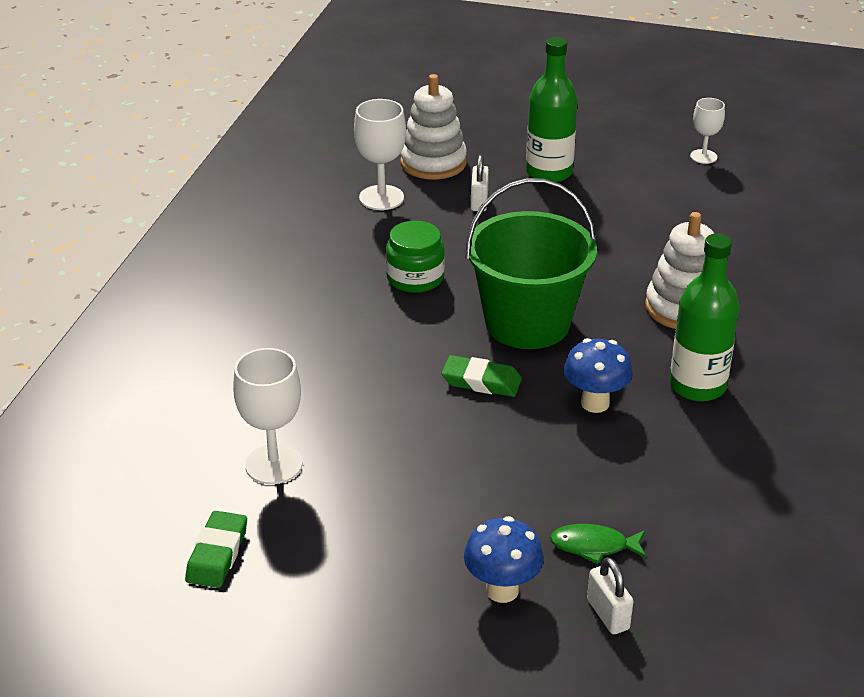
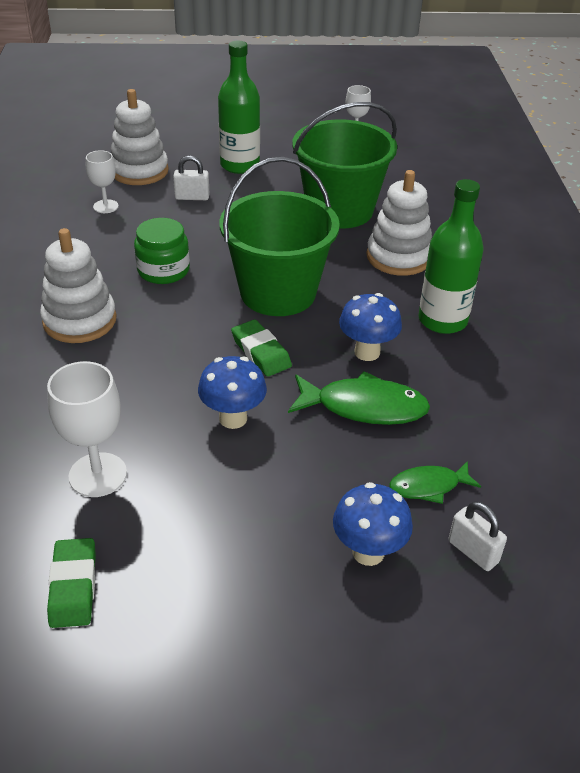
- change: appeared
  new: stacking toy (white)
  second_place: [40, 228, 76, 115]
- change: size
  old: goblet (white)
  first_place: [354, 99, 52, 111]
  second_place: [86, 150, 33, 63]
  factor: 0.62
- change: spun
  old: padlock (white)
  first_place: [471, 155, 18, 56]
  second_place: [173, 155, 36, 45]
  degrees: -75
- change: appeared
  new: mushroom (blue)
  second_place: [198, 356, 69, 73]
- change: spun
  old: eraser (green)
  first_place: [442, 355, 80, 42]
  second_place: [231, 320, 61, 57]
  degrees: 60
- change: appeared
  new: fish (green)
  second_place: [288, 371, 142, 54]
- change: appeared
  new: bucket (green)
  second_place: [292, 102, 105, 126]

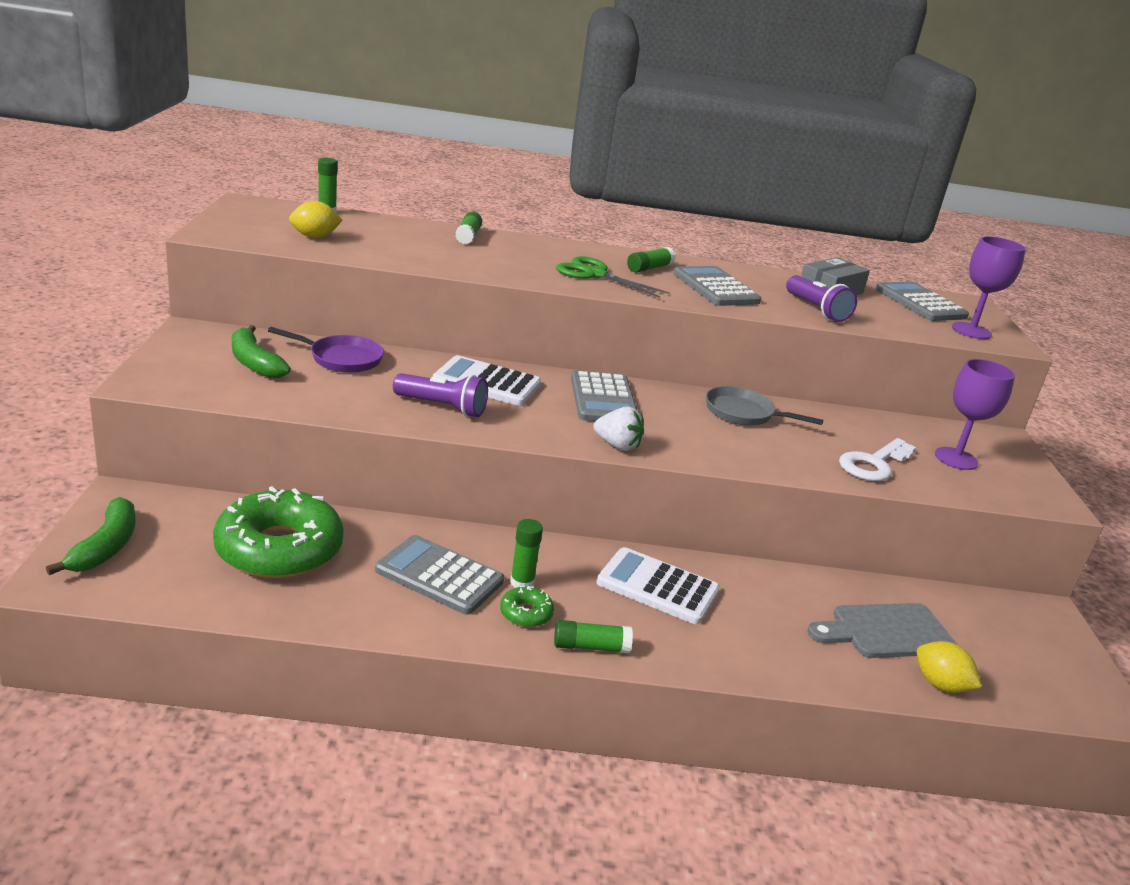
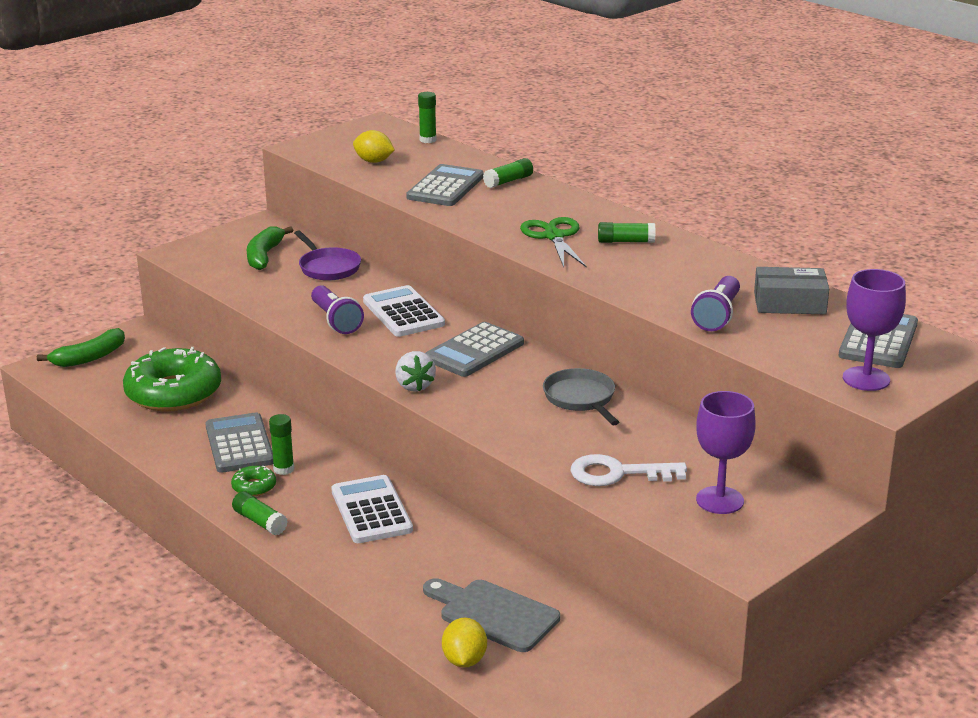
- change: relocated
  old: calculator (grey)
  first_place: [673, 266, 88, 40]
  second_place: [406, 164, 78, 42]

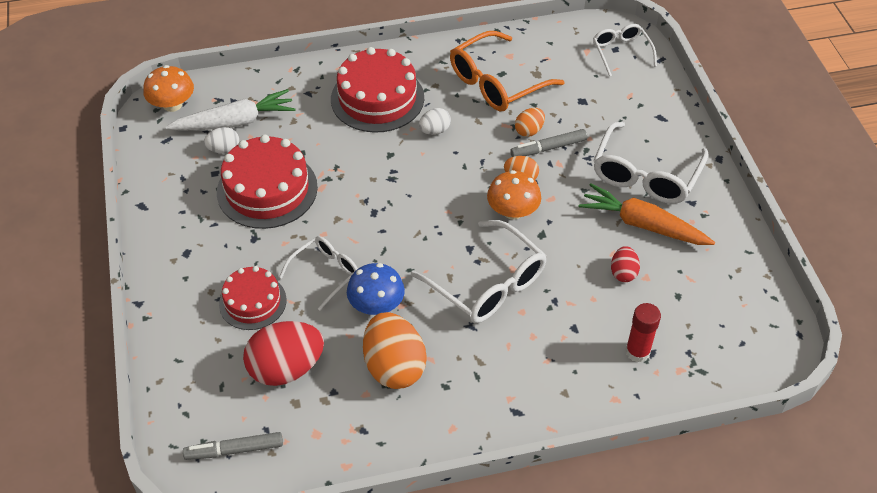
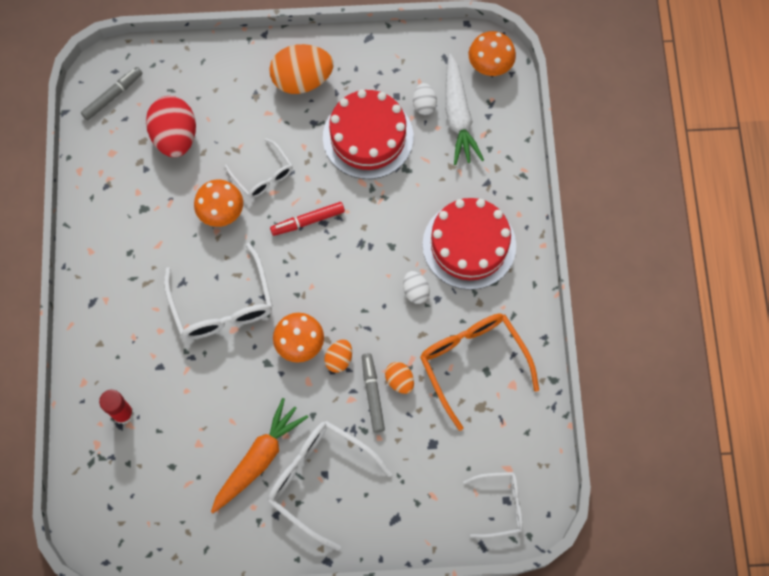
- change: spun
  old: marker (grey)
  first_place: [183, 432, 100, 28]
  second_place: [81, 67, 61, 53]
  degrees: 45
- change: spun
  old: glasses (white)
  first_place: [411, 220, 136, 103]
  second_place: [164, 243, 109, 97]
  degrees: -75
- change: colour
  old: mushroom (blue)
  new: mushroom (orange)
  first_place: [347, 263, 58, 52]
  second_place: [194, 180, 49, 47]
- change: relocated
  old: egg (orange)
  first_place: [363, 312, 64, 77]
  second_place: [269, 44, 64, 50]
- change: appeared
  new: marker (red)
  second_place: [270, 202, 75, 34]
- change: missing
  old: cake (red)
  first_place: [219, 266, 67, 64]
- change: missing
  old: egg (red)
  first_place: [611, 246, 29, 36]

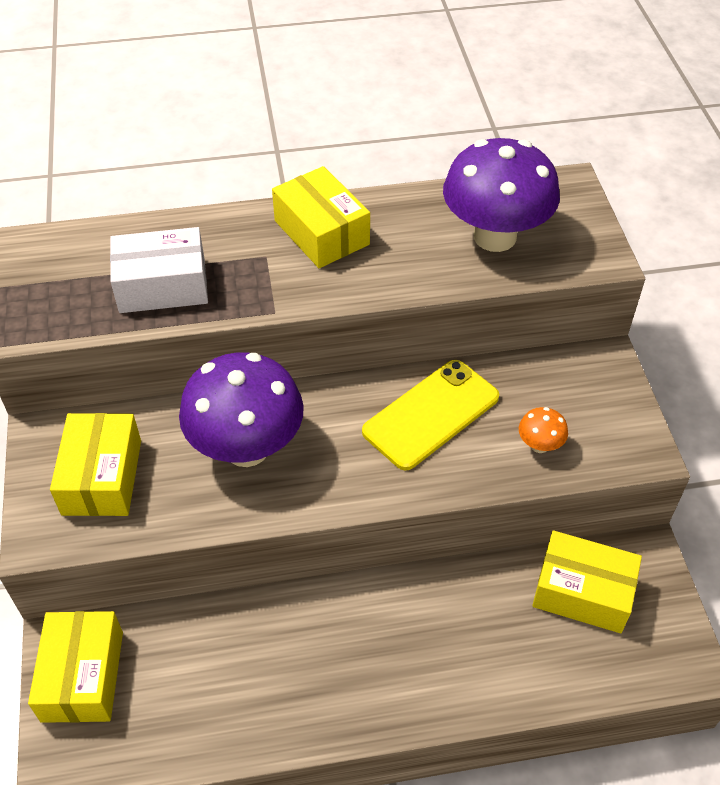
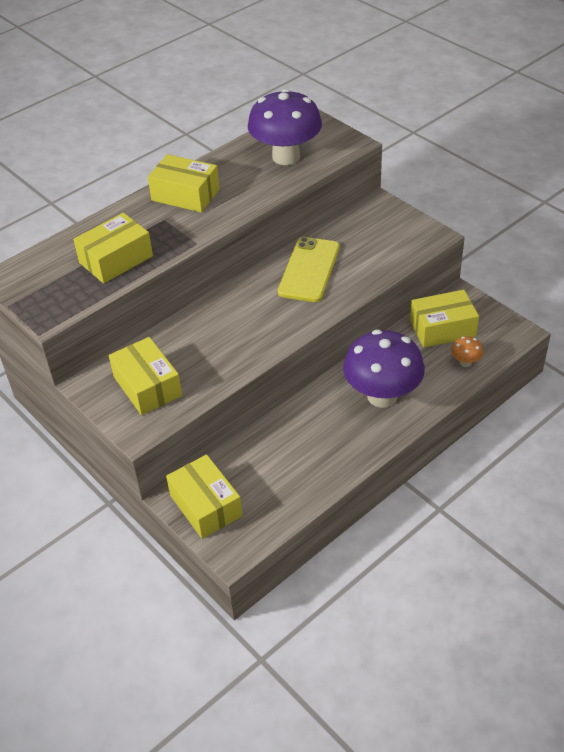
- change: colour
  old: box (white)
  new: box (yellow)
  first_place: [110, 227, 98, 86]
  second_place: [73, 213, 80, 71]
- change: relocated
  old: mushroom (purple)
  first_place: [179, 352, 125, 115]
  second_place: [343, 330, 82, 78]
- change: relocated
  old: mushroom (orange)
  first_place: [519, 407, 49, 46]
  second_place: [451, 336, 32, 31]

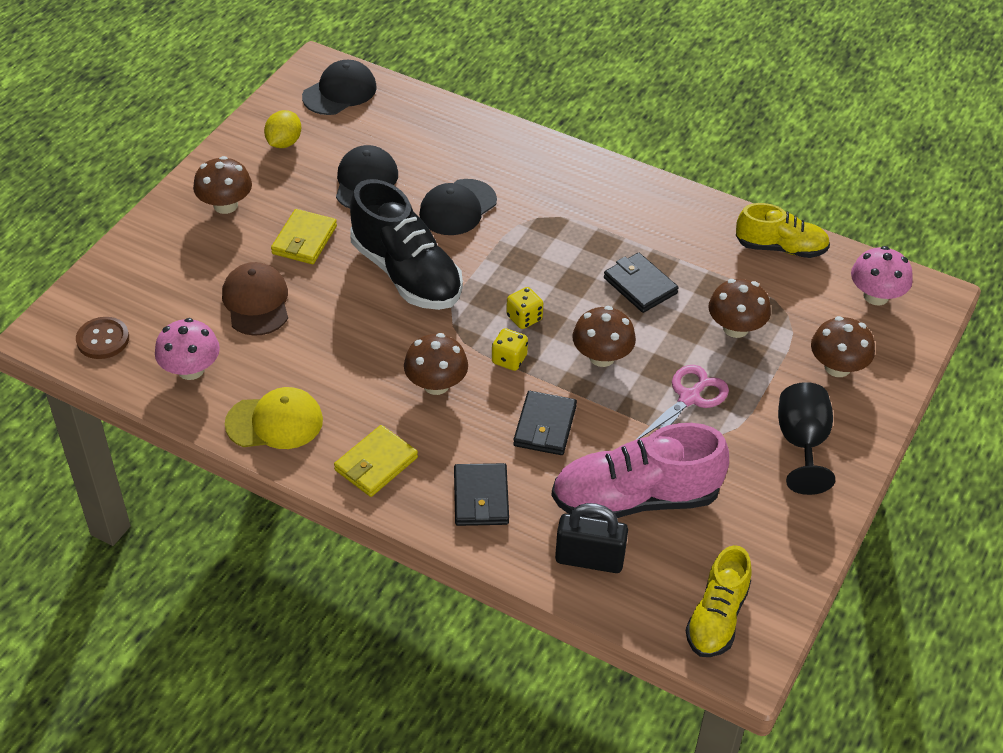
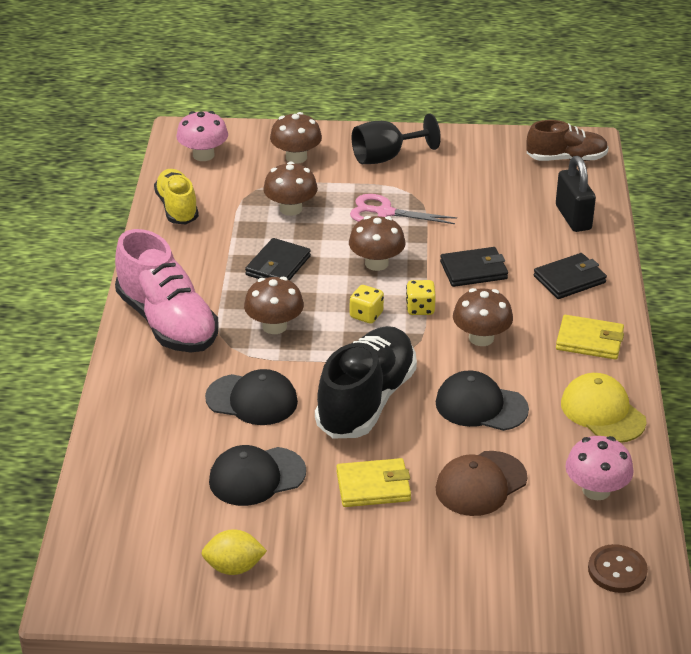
- change: relocated
  old: shoe (pink)
  first_place: [551, 423, 178, 97]
  second_place: [115, 229, 104, 123]
- change: relocated
  old: mushroom (brown)
  first_place: [193, 156, 59, 58]
  second_place: [244, 277, 60, 57]
- change: relocated
  old: cap (black)
  first_place: [302, 60, 75, 55]
  second_place: [436, 371, 93, 60]
- change: colour
  old: shoe (yellow)
  new: shoe (brown)
  first_place: [686, 545, 66, 112]
  second_place: [527, 120, 82, 41]

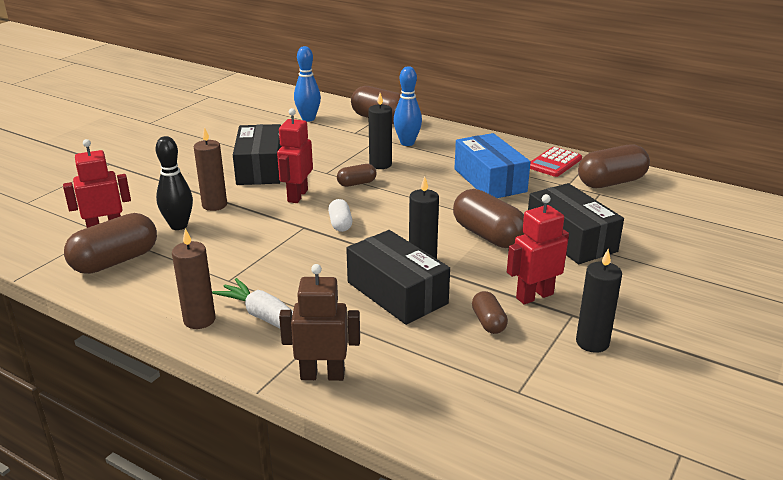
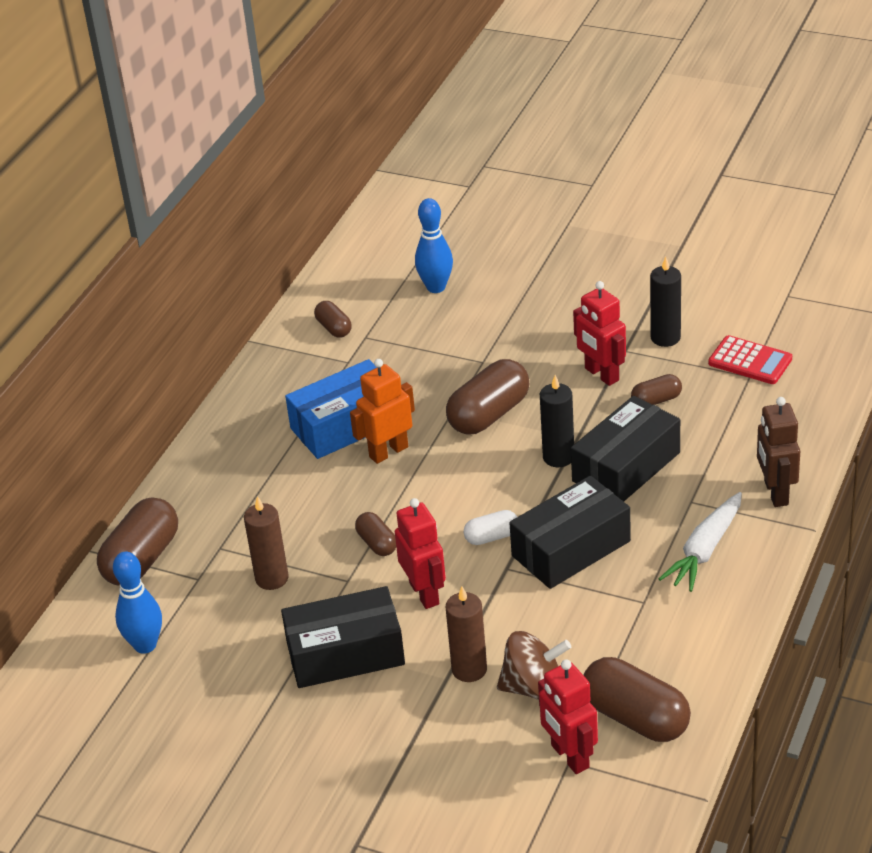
- change: relocated
  old: candle (brown)
  first_place: [172, 228, 43, 101]
  second_place: [244, 496, 44, 94]
- change: size
  old: capsule (brown)
  first_place: [578, 144, 72, 44]
  second_place: [314, 301, 38, 37]
  factor: 0.53
- change: appeared
  new: robot (orange)
  second_place: [350, 359, 65, 105]
- change: spun
  old: robot (red)
  first_place: [277, 108, 36, 95]
  second_place: [395, 498, 51, 111]
  degrees: -120
- change: relocated
  old: bowling pin (blue)
  first_place: [393, 66, 29, 80]
  second_place: [415, 198, 38, 95]
- change: exchanged
  old: bowling pin (black)
  new: spinning top (brown)
  first_place: [156, 136, 37, 94]
  second_place: [497, 631, 74, 69]
- change: relocated
  old: box (black)
  first_place: [528, 183, 96, 81]
  second_place: [509, 476, 122, 113]
- change: relocated
  old: calculator (red)
  first_place: [530, 147, 52, 30]
  second_place: [708, 335, 84, 49]
- change: missing
  old: candle (black)
  first_place: [368, 93, 24, 76]

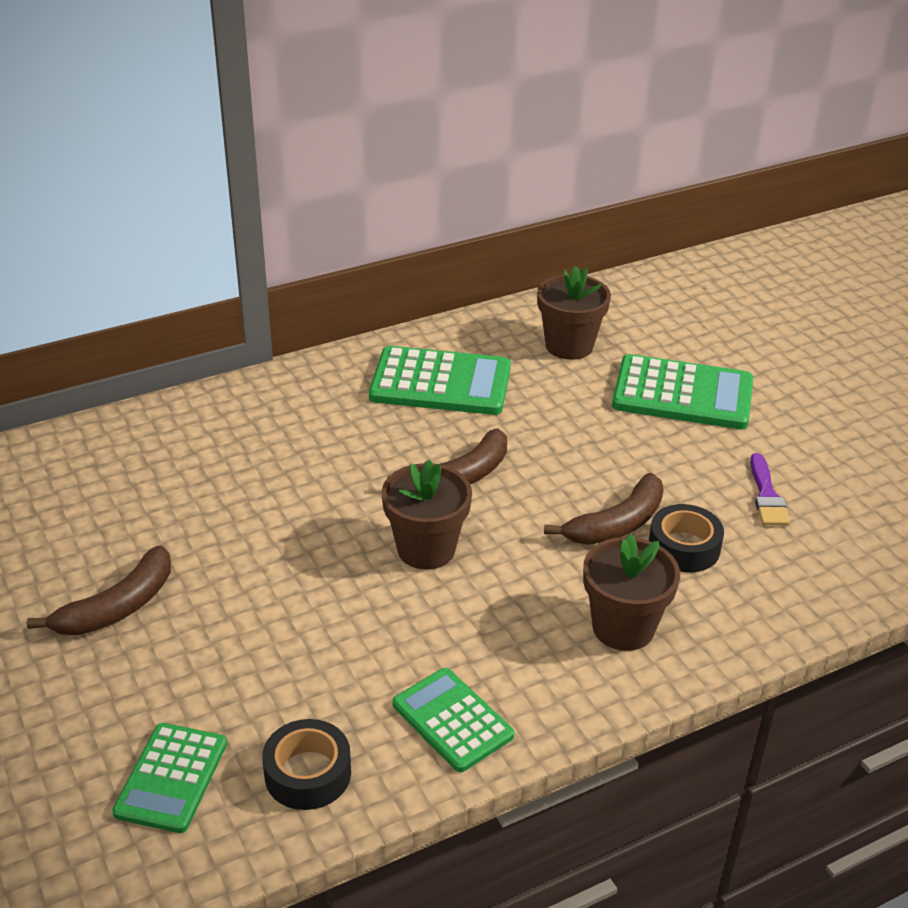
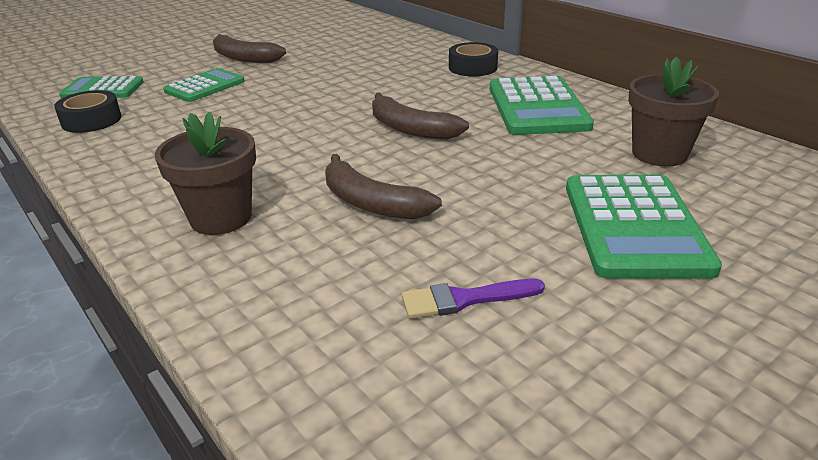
- change: relocated
  old: calculator (green)
  first_place: [393, 668, 121, 104]
  second_place: [163, 68, 82, 34]
- change: relocated
  old: tape (black)
  first_place: [649, 504, 75, 68]
  second_place: [449, 42, 49, 35]
- change: missing
  old: flower pot (brown)
  first_place: [382, 460, 90, 110]

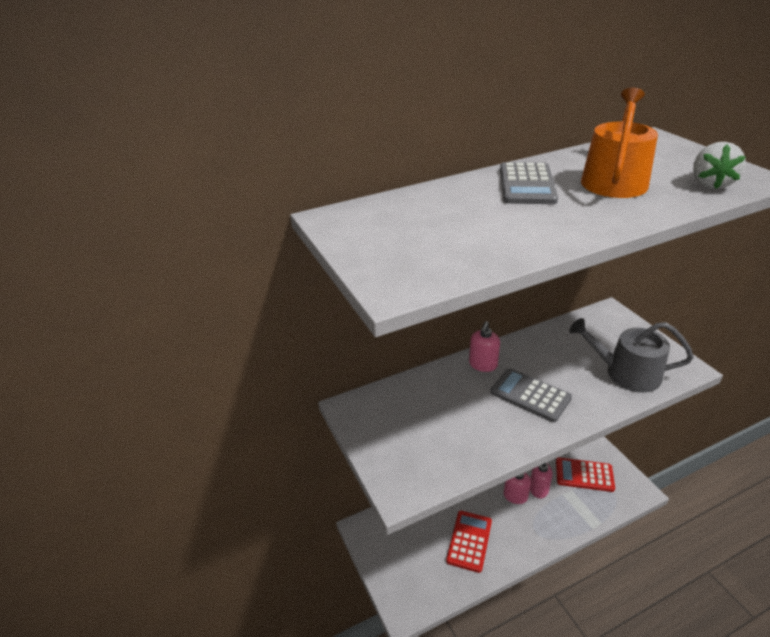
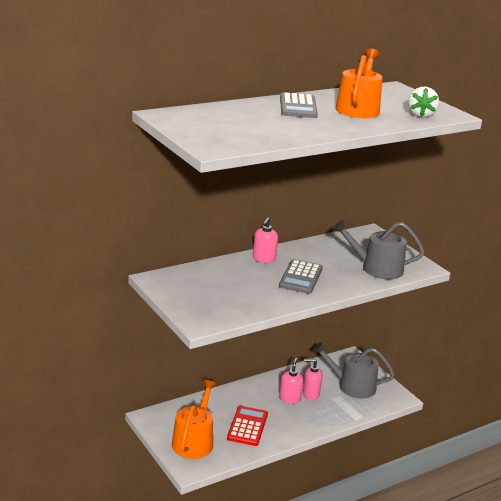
- change: appeared
  new: watering can (orange)
  second_place: [172, 380, 45, 79]
- change: spun
  old: calculator (grey)
  first_place: [491, 368, 81, 54]
  second_place: [279, 259, 44, 35]
  degrees: -105
- change: exchanged
  old: calculator (red)
  new: watering can (grey)
  first_place: [556, 457, 59, 35]
  second_place: [312, 342, 83, 57]

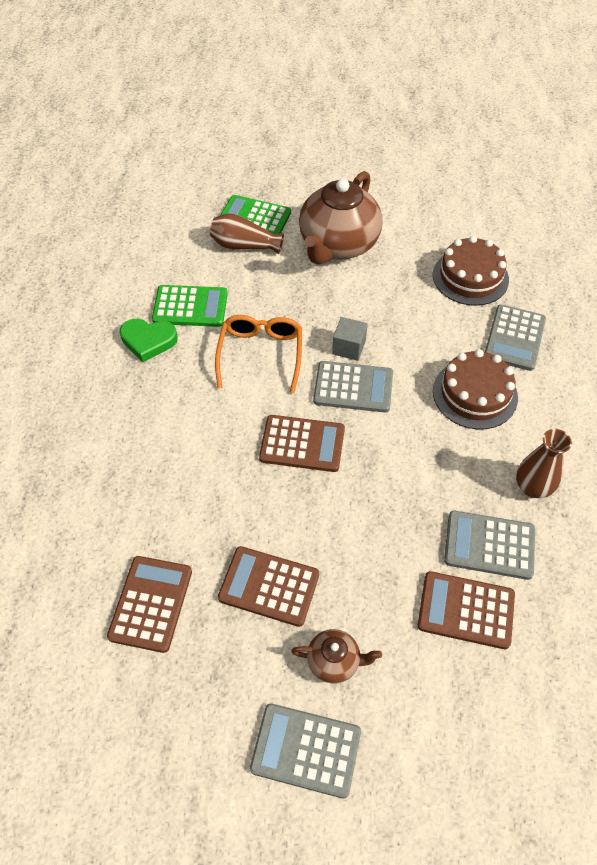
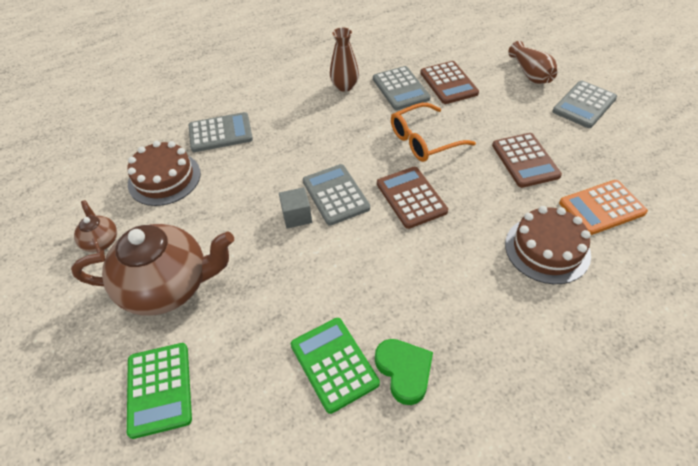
- change: relocated
  old: teapot (brown)
  first_place: [291, 629, 91, 54]
  second_place: [74, 200, 43, 55]
- change: relocated
  old: glasses (orange)
  first_place: [215, 315, 87, 78]
  second_place: [391, 103, 85, 59]
- change: relocated
  old: cake (brown)
  first_place: [433, 349, 85, 80]
  second_place: [505, 206, 86, 78]
- change: relocated
  old: vase (brown)
  first_place: [210, 213, 74, 41]
  second_place: [508, 41, 49, 43]
- change: spun
  old: calculator (grey)
  first_place: [250, 704, 111, 95]
  second_place: [552, 81, 65, 47]
  degrees: 60
- change: colour
  old: calculator (brown)
  new: calculator (orange)
  first_place: [107, 556, 85, 97]
  second_place: [559, 180, 89, 55]

